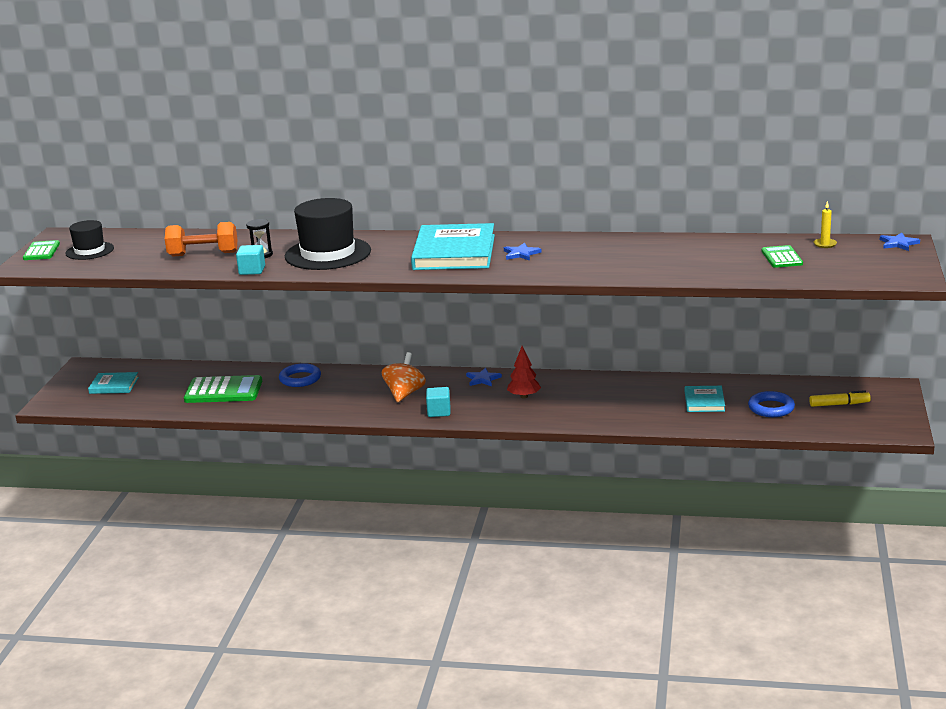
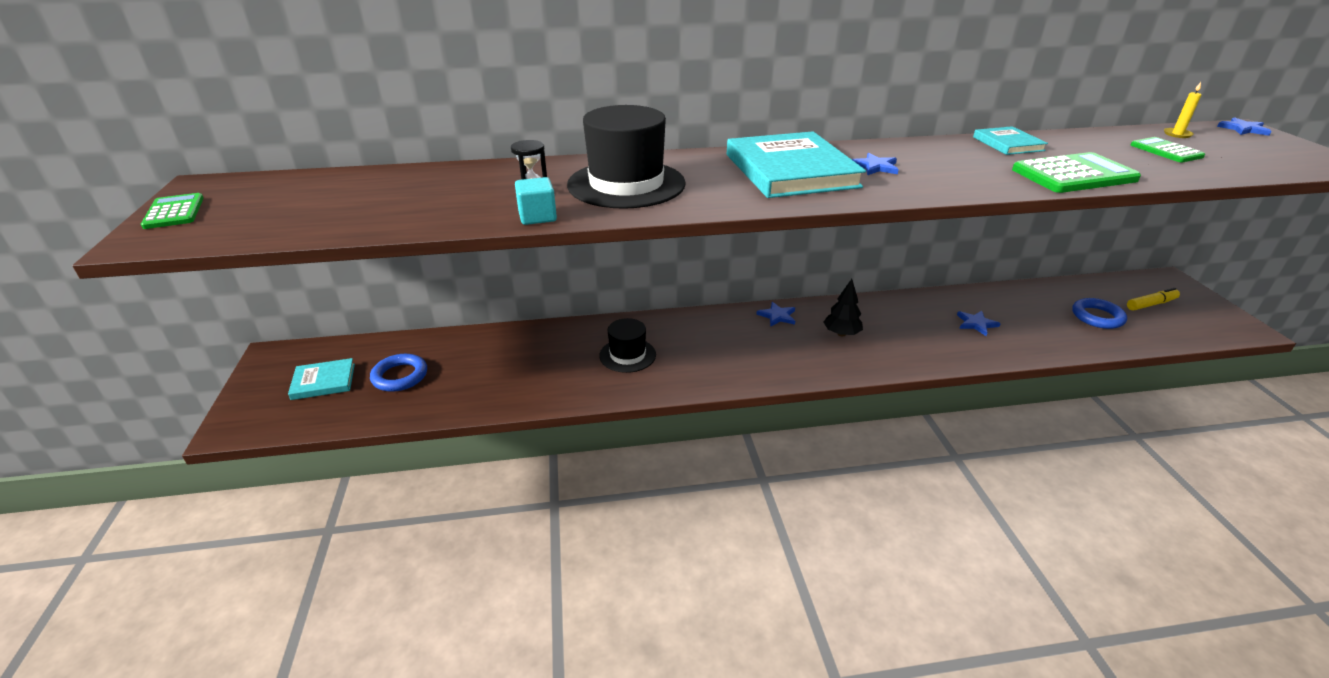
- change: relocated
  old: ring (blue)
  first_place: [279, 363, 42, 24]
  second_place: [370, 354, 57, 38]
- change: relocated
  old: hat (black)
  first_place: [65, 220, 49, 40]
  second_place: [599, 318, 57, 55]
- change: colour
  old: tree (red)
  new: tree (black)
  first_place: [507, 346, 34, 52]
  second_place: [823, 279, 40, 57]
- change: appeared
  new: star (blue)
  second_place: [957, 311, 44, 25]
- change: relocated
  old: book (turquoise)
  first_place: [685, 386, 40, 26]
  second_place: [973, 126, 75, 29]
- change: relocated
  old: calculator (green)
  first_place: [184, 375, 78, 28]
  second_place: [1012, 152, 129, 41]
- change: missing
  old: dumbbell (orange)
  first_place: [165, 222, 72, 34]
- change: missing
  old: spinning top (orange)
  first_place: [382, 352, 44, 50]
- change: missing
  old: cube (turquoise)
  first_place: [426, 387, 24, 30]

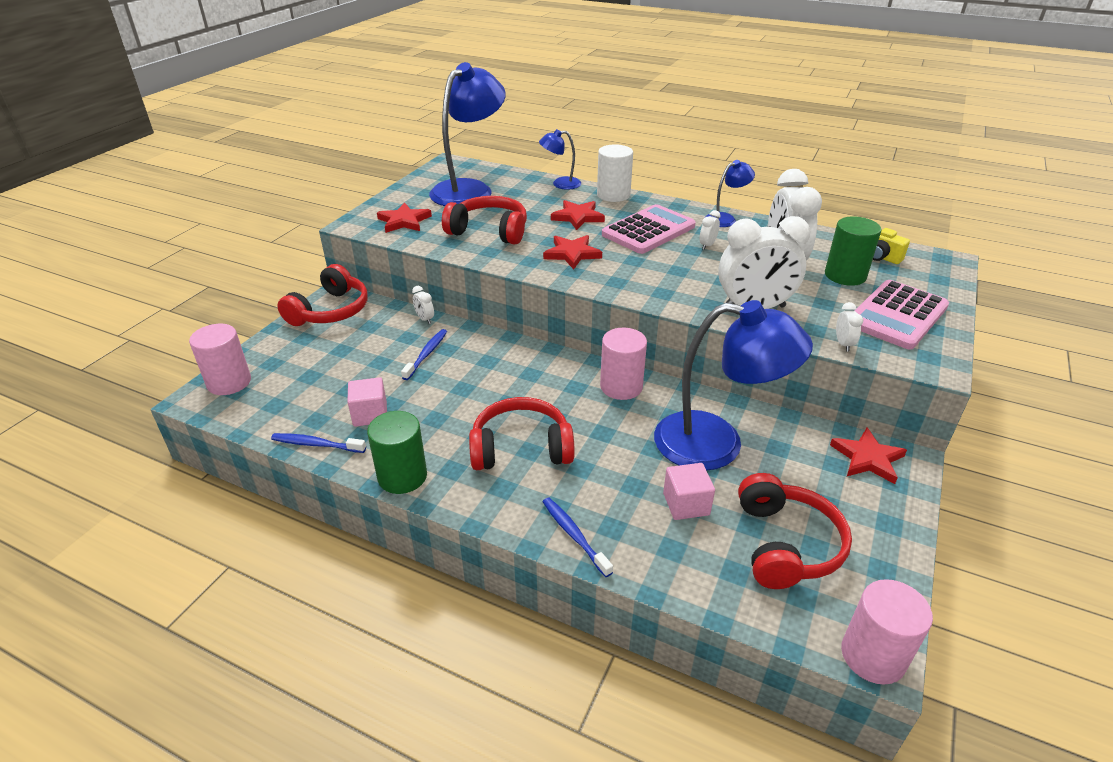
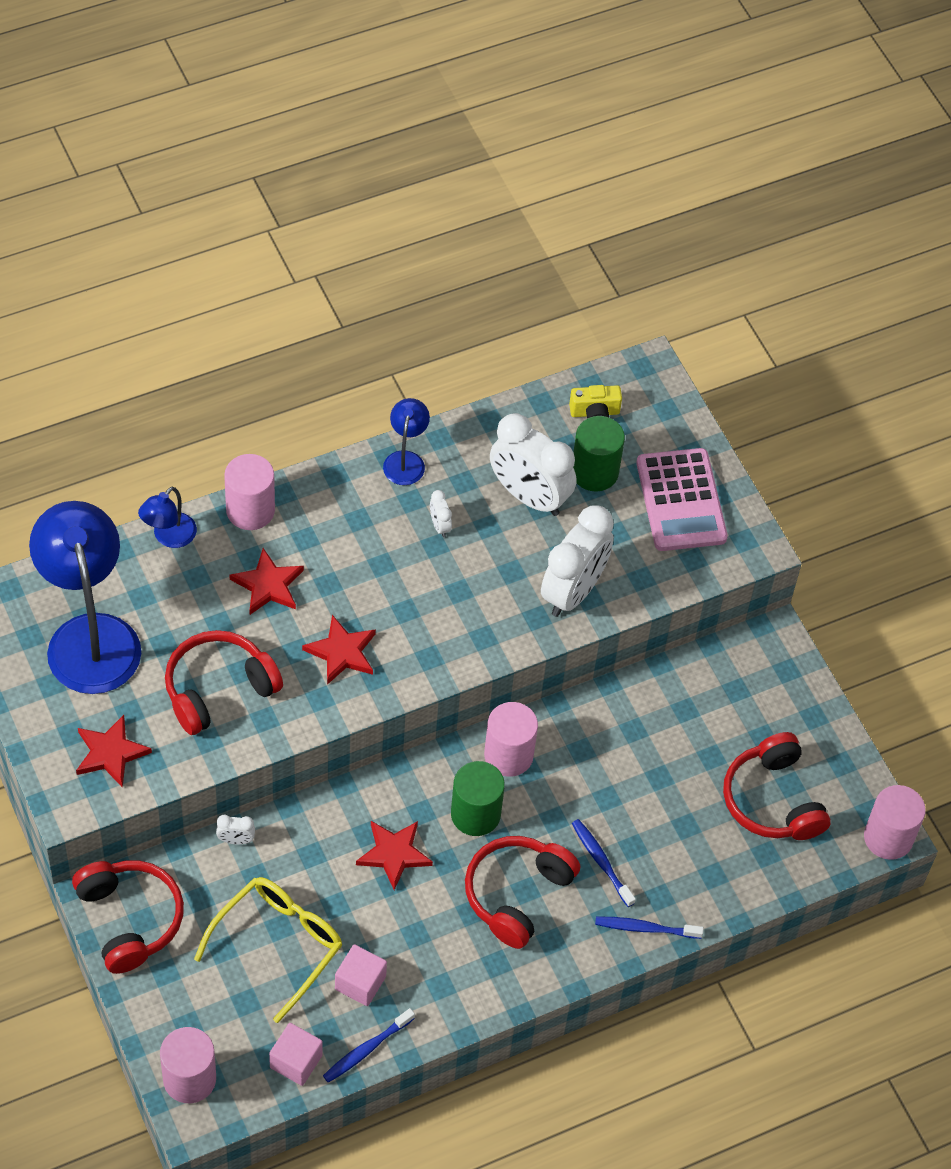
- change: appeared
  new: glasses (yellow)
  second_place: [194, 877, 149, 146]
- change: colour
  old: cylinder (white)
  new: cylinder (pink)
  first_place: [597, 144, 36, 58]
  second_place: [224, 454, 51, 76]
- change: relocated
  old: cube (pink)
  first_place: [663, 463, 52, 57]
  second_place: [269, 1023, 54, 63]
- change: relocated
  old: star (red)
  first_place: [830, 428, 77, 56]
  second_place: [356, 821, 77, 69]
- change: relocated
  old: cylinder (green)
  first_place: [367, 411, 60, 83]
  second_place: [451, 761, 54, 75]
- change: relocated
  old: toothbrush (blue)
  first_place: [401, 329, 46, 51]
  second_place: [572, 819, 64, 88]
- change: spun
  old: headphones (red)
  first_place: [738, 473, 114, 116]
  second_place: [723, 732, 108, 108]
  degrees: -150
- change: missing
  old: calculator (pink)
  first_place: [602, 204, 94, 50]
- change: missing
  old: lamp (blue)
  first_place: [654, 300, 159, 170]
- change: missing
  old: clock (white)
  first_place: [836, 302, 27, 49]

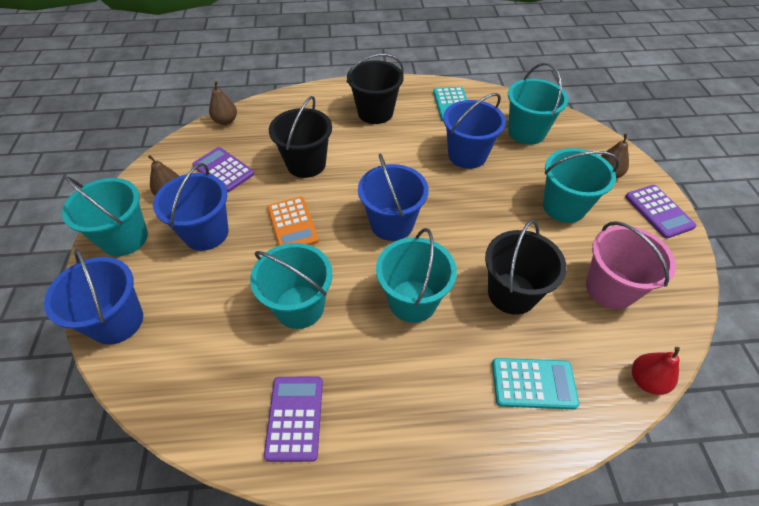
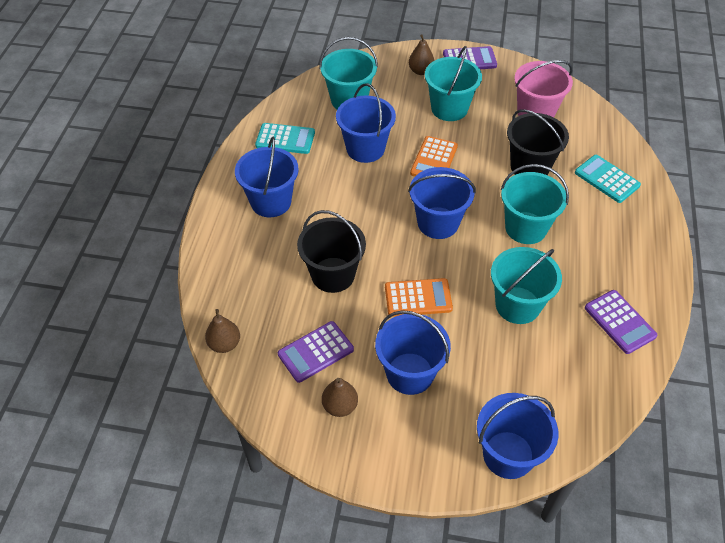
- change: colour
  old: bucket (black)
  new: bucket (blue)
  first_place: [346, 53, 58, 71]
  second_place: [235, 136, 64, 81]
- change: appeared
  new: calculator (orange)
  second_place: [410, 136, 48, 40]
- change: spun
  old: calculator (turquoise)
  first_place: [492, 358, 87, 51]
  second_place: [575, 155, 66, 48]
  degrees: -60
- change: spun
  old: calculator (purple)
  first_place: [264, 377, 59, 85]
  second_place: [585, 290, 72, 64]
  degrees: -135
- change: missing
  old: bucket (turquoise)
  first_place: [62, 176, 86, 80]
- change: missing
  old: pear (red)
  first_place: [632, 347, 48, 48]

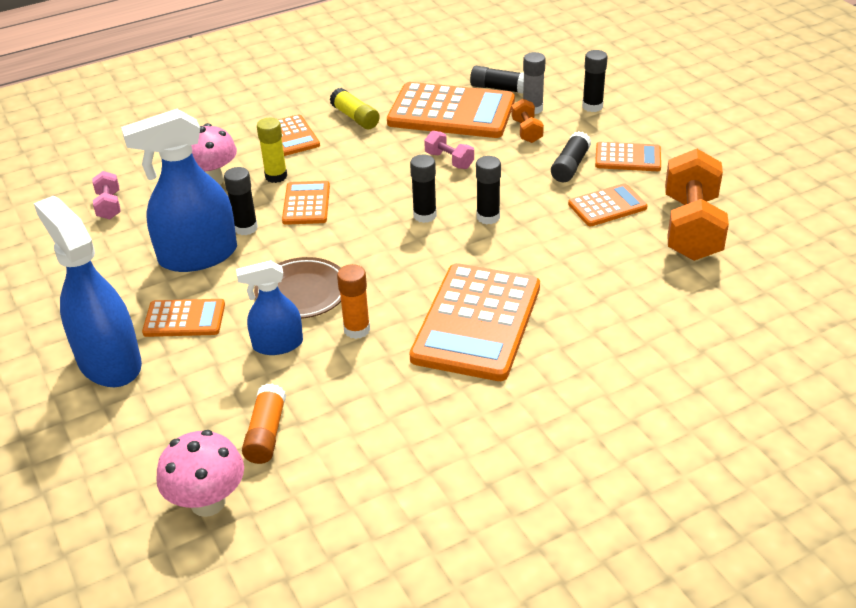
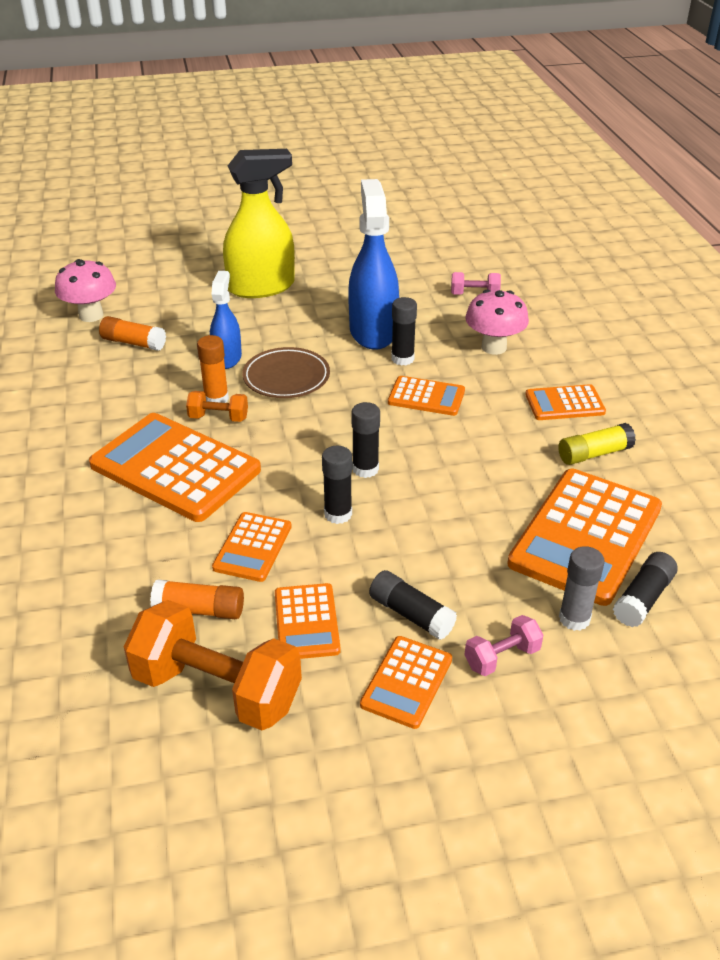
- change: appeared
  new: glue stick (orange)
  second_place: [150, 579, 94, 40]
- change: relocated
  old: dumbbell (orange)
  first_place: [512, 99, 32, 44]
  second_place: [186, 391, 62, 31]
- change: relocated
  old: calculator (orange)
  first_place: [142, 299, 83, 38]
  second_place: [212, 512, 80, 70]
- change: colour
  old: spray bottle (blue)
  new: spray bottle (yellow)
  first_place: [34, 196, 108, 191]
  second_place: [223, 149, 72, 149]
- change: relocated
  old: dumbbell (pink)
  first_place: [424, 131, 50, 38]
  second_place: [465, 615, 78, 61]
- change: missing
  old: glue stick (yellow)
  first_place: [257, 118, 30, 65]
- change: missing
  old: glue stick (black)
  first_place: [582, 50, 26, 62]

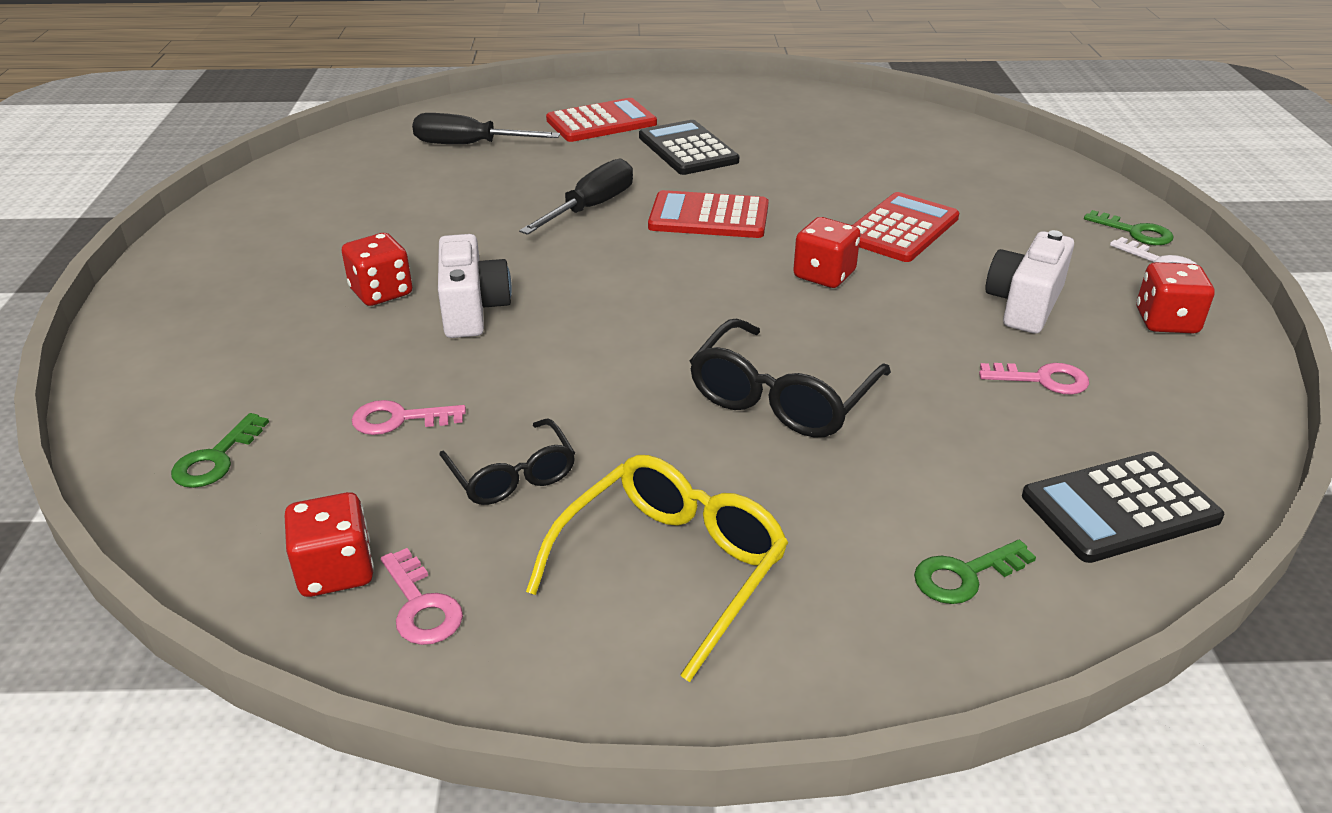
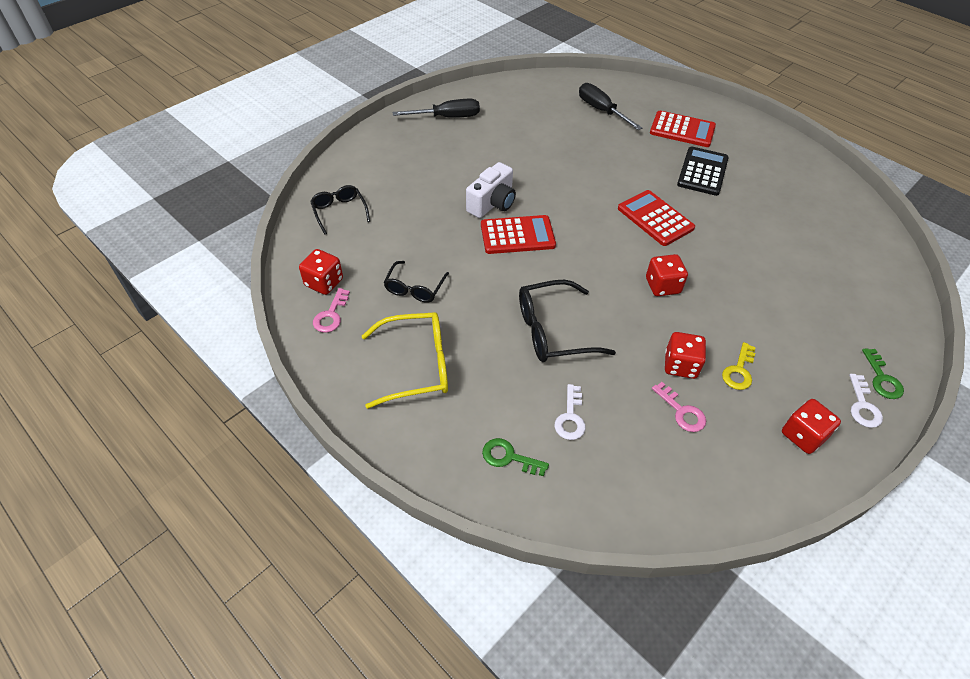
- change: exchanged
  old: key (green)
  new: glasses (black)
  first_place: [171, 413, 98, 75]
  second_place: [310, 185, 60, 50]
- change: relocated
  old: screwdriver (black)
  first_place: [519, 158, 114, 77]
  second_place: [392, 98, 88, 20]
- change: relocated
  old: calculator (red)
  first_place: [853, 192, 106, 70]
  second_place: [481, 215, 75, 39]
- change: appeared
  new: key (white)
  second_place: [555, 384, 30, 56]
- change: relocated
  old: dice (red)
  first_place: [342, 233, 70, 73]
  second_place: [665, 332, 41, 47]
- change: exchanged
  old: camera (white)
  new: key (yellow)
  first_place: [985, 230, 89, 104]
  second_place: [722, 342, 34, 48]
- change: missing
  old: key (pink)
  first_place: [352, 400, 114, 35]
- change: missing
  old: calculator (black)
  first_place: [1022, 451, 203, 112]

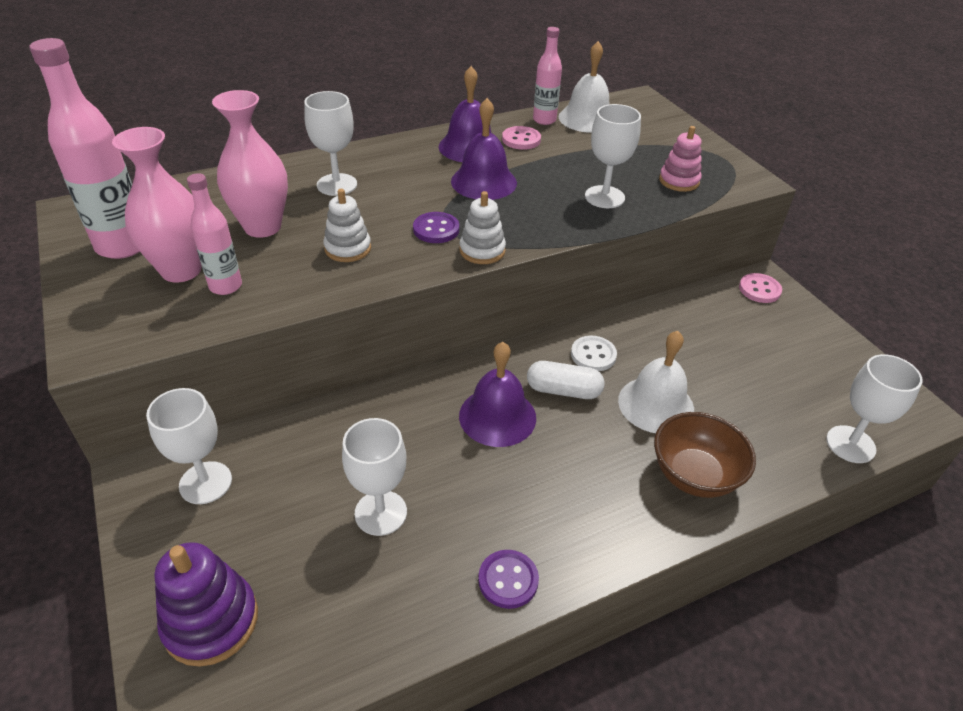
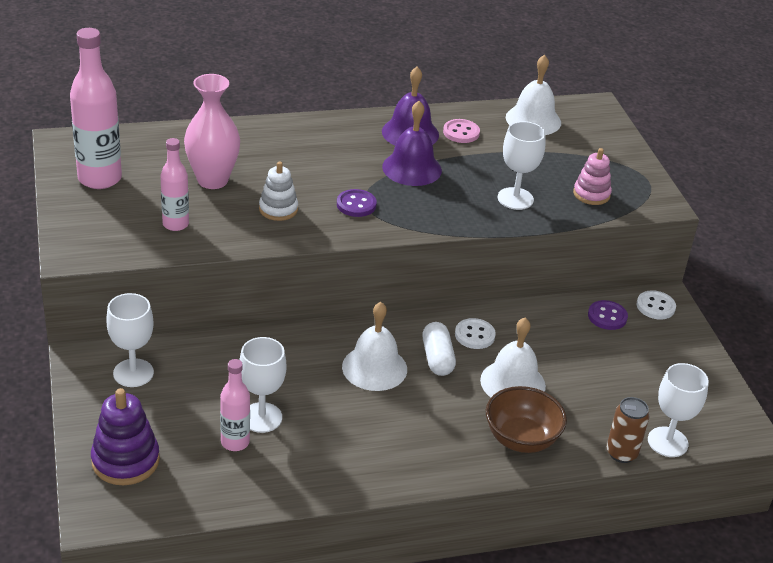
- change: relocated
  old: bottle (pink)
  first_place: [533, 27, 29, 98]
  second_place: [220, 359, 30, 92]
- change: colour
  old: bell (purple)
  new: bell (white)
  first_place: [459, 342, 77, 105]
  second_place: [342, 302, 65, 89]
- change: spun
  old: capsule (white)
  first_place: [527, 361, 77, 38]
  second_place: [422, 322, 34, 54]
  degrees: 60
- change: relocated
  old: button (purple)
  first_place: [478, 550, 61, 59]
  second_place: [588, 300, 40, 30]
- change: appeared
  new: can (brown)
  second_place: [607, 397, 42, 66]
- change: colour
  old: button (pink)
  new: button (white)
  first_place: [739, 273, 43, 30]
  second_place: [636, 290, 40, 30]
- change: missing
  old: vase (pink)
  first_place: [112, 127, 90, 155]
- change: missing
  old: goblet (white)
  first_place: [304, 91, 53, 105]
- change: missing
  old: stacking toy (white)
  first_place: [459, 191, 47, 73]

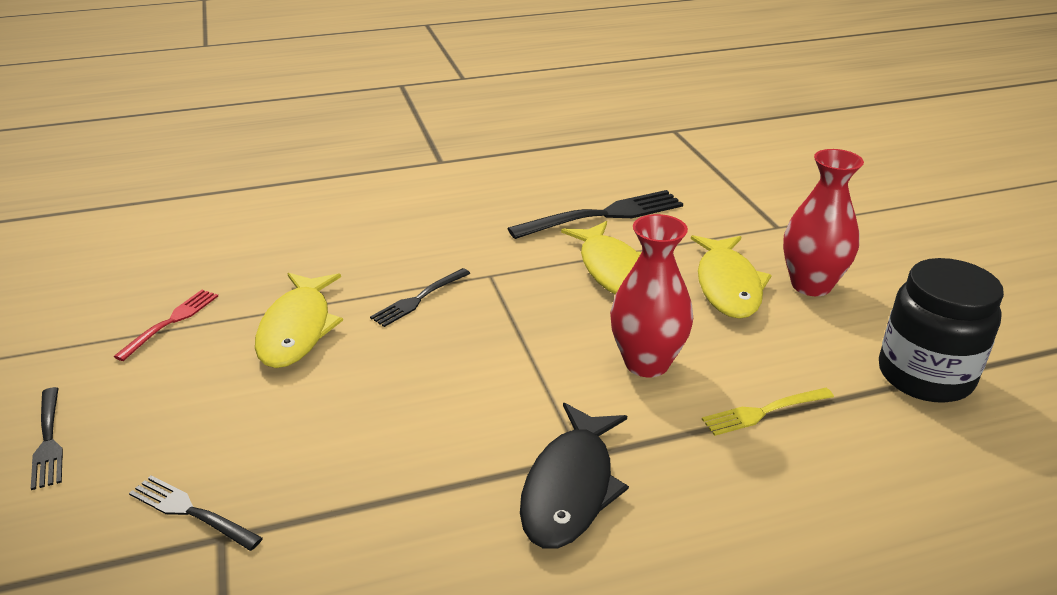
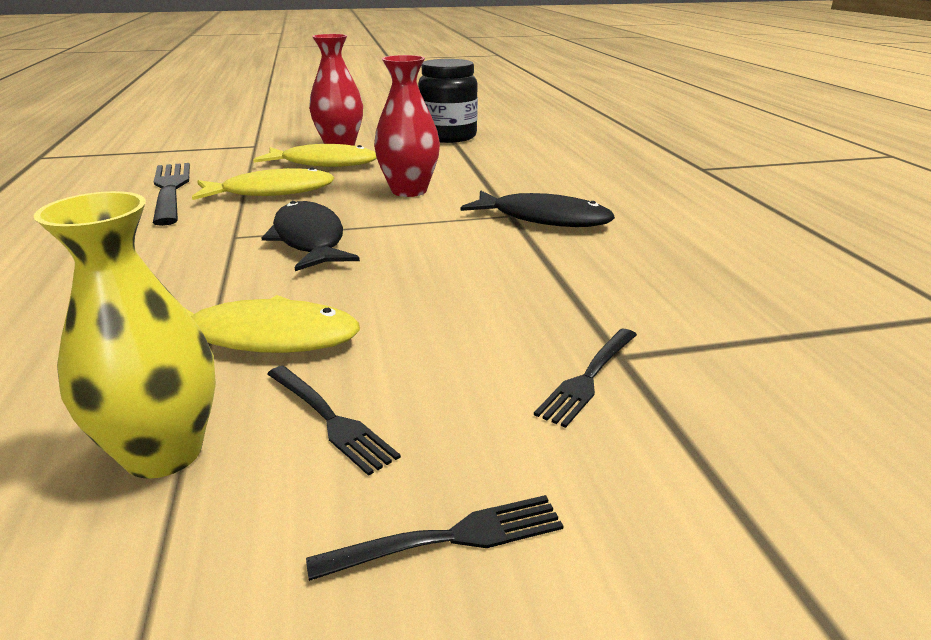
- change: exchanged
  old: fork (red)
  new: vase (yellow)
  first_place: [113, 290, 105, 71]
  second_place: [34, 191, 182, 288]
- change: appeared
  new: fish (black)
  second_place: [261, 201, 99, 70]
- change: relocated
  old: fork (black)
  first_place: [370, 268, 101, 59]
  second_place: [267, 366, 134, 110]
- change: missing
  old: fork (yellow)
  first_place: [702, 388, 132, 48]

